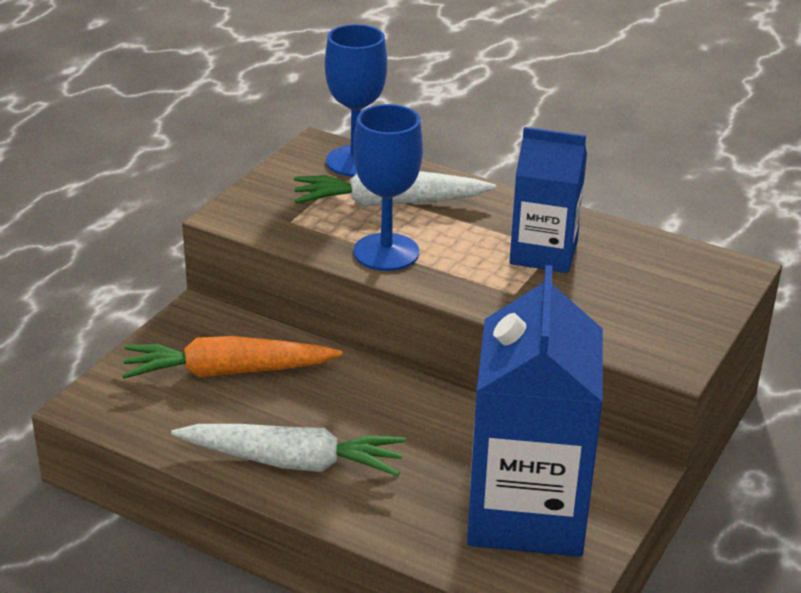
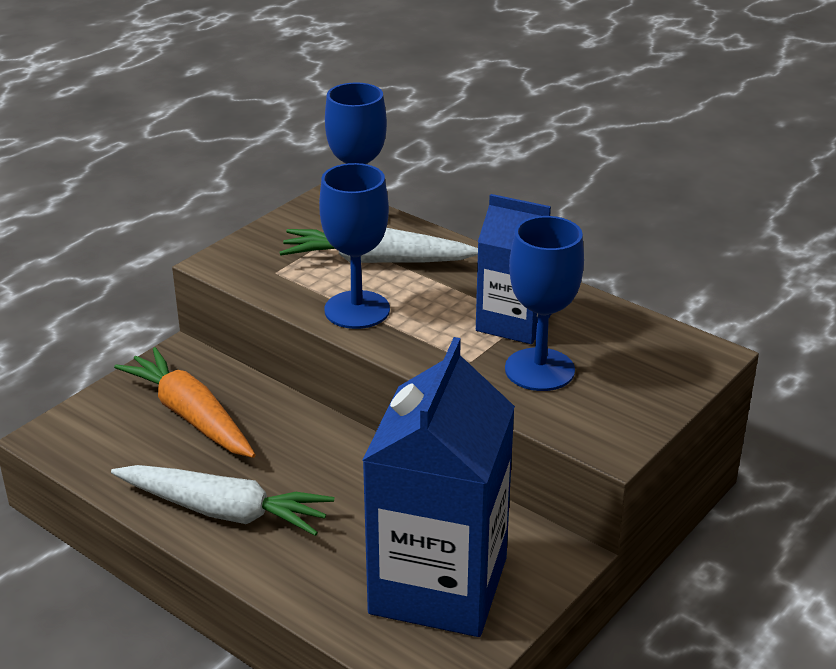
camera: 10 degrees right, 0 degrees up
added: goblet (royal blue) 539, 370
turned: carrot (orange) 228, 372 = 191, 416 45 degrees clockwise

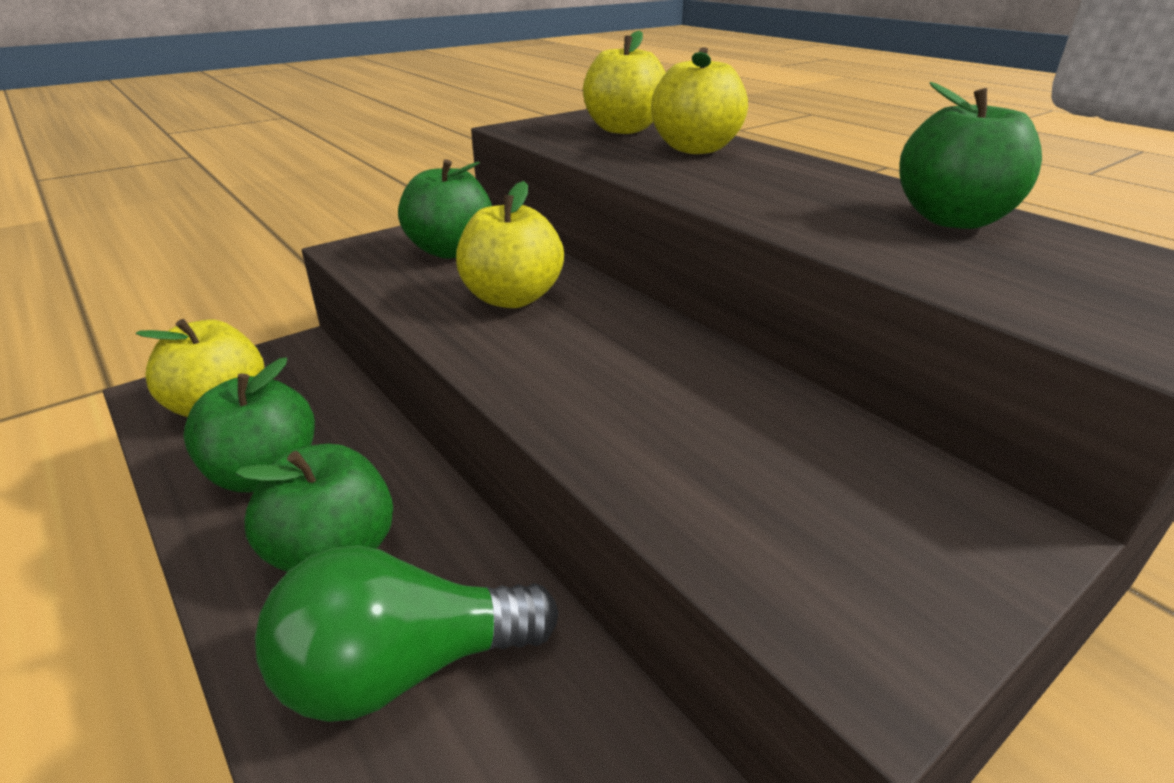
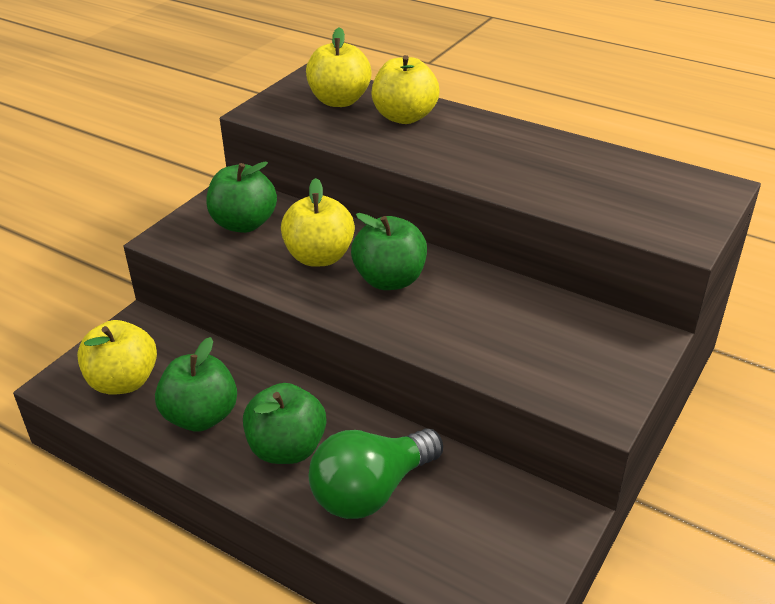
camera: 20 degrees left, 5 degrees up
moved: apple (green) 952, 219 to 390, 280

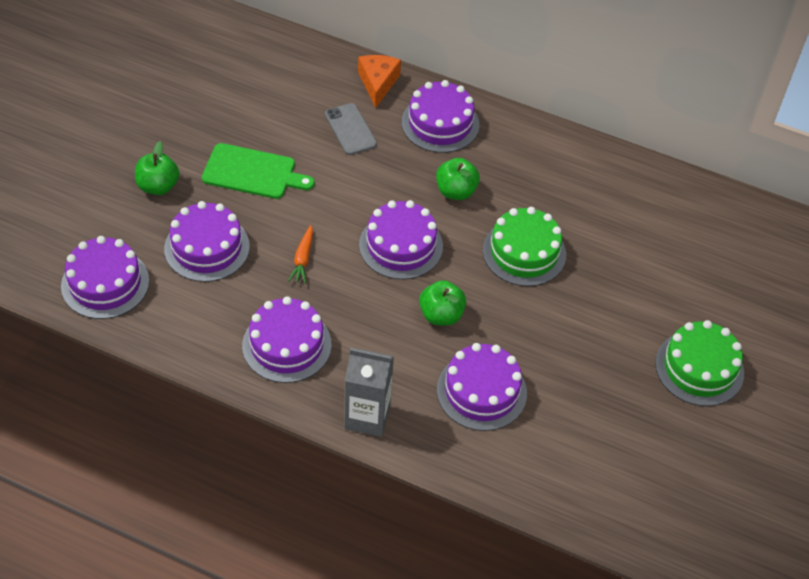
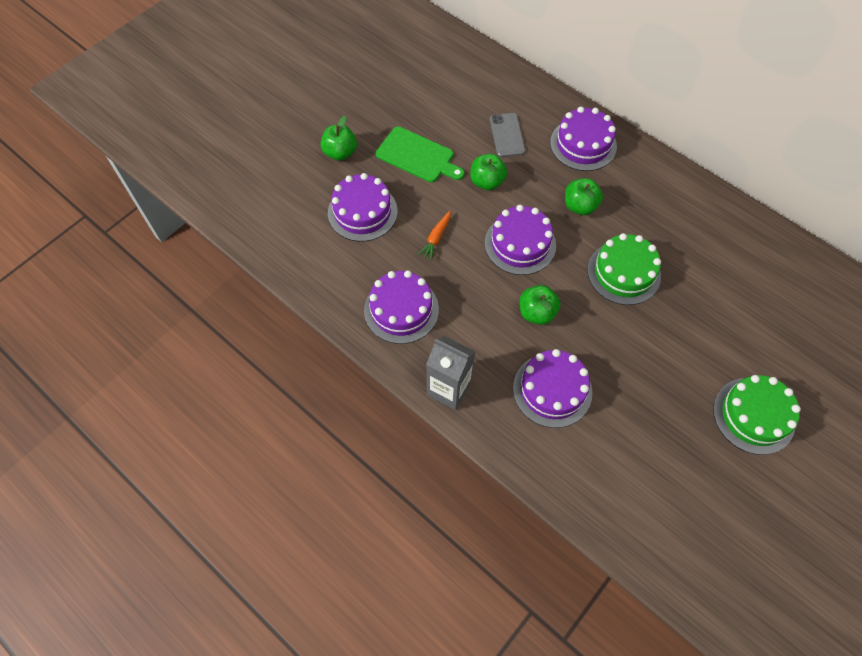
camera: 20 degrees right, 10 degrees up
removed: layer cake (violet) 105, 283; cheese (orange) 378, 83
added: apple (green) 487, 182

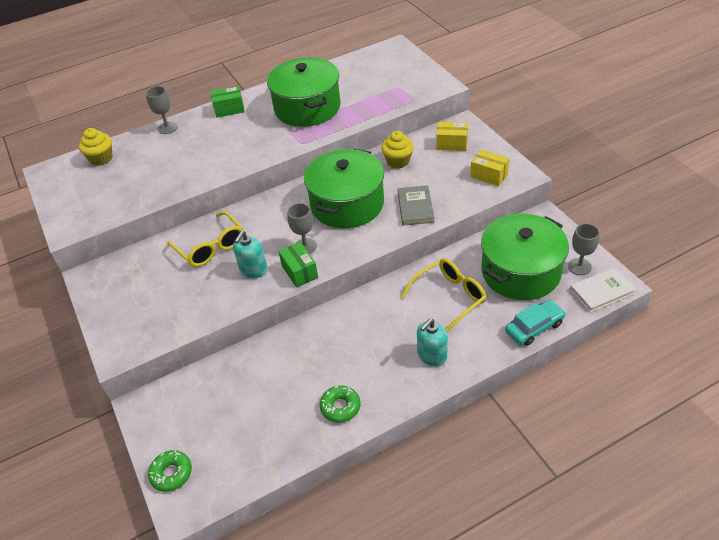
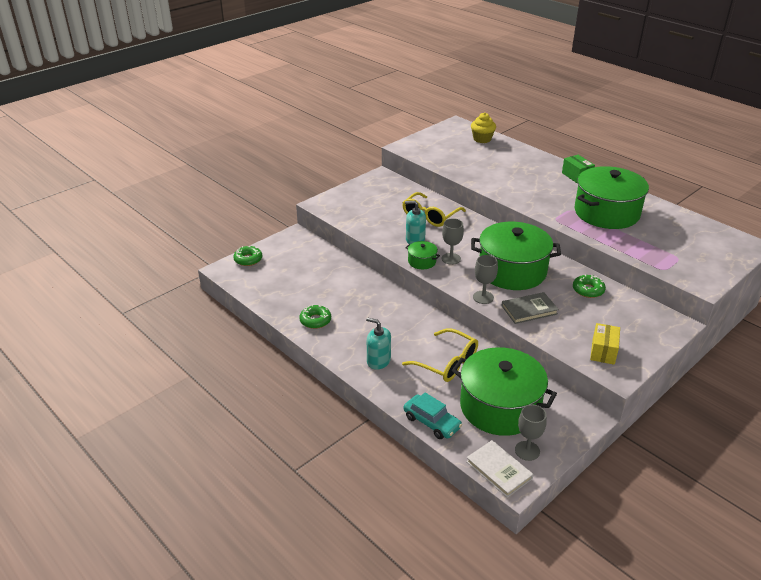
camera: 70 degrees right, 10 degrees down
removed: box (yellow) 451, 144
moved: goblet (ash-grey) 167, 128 to 483, 297
replaced: box (green) 300, 272 to cooking pot (green) 422, 261; muffin (yellow) 398, 161 to glazed donut (green) 588, 290

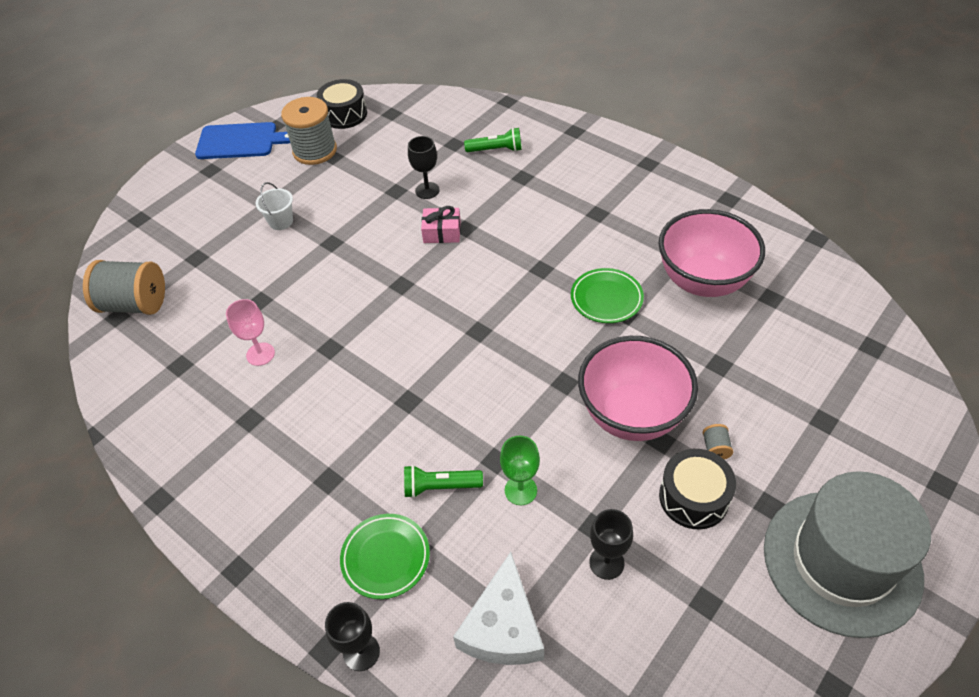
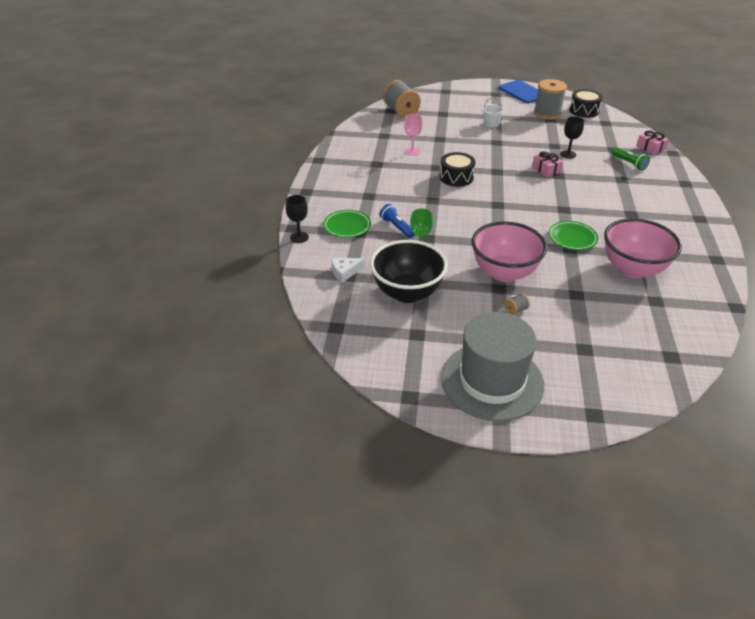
camera: 55 degrees right, 10 degrees down
added: present (rose-pink) 650, 148
moved: toy drum (jet-black) 693, 497 to 456, 177
replaced: goblet (jet-black) 606, 562 to bowl (jet-black) 407, 293
recoloured: torch (green) 440, 487 to torch (royal blue) 397, 227
resized: cheese (pure white) 503, 626 = 345, 272 x0.59

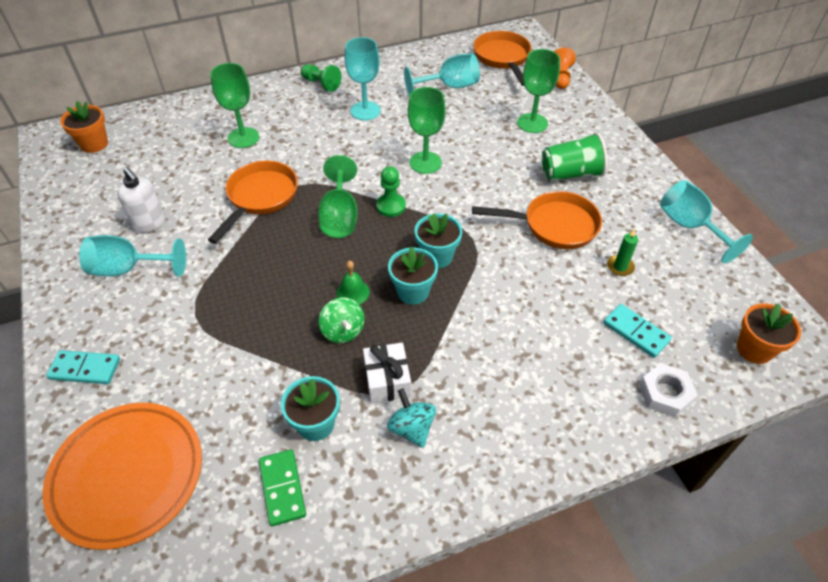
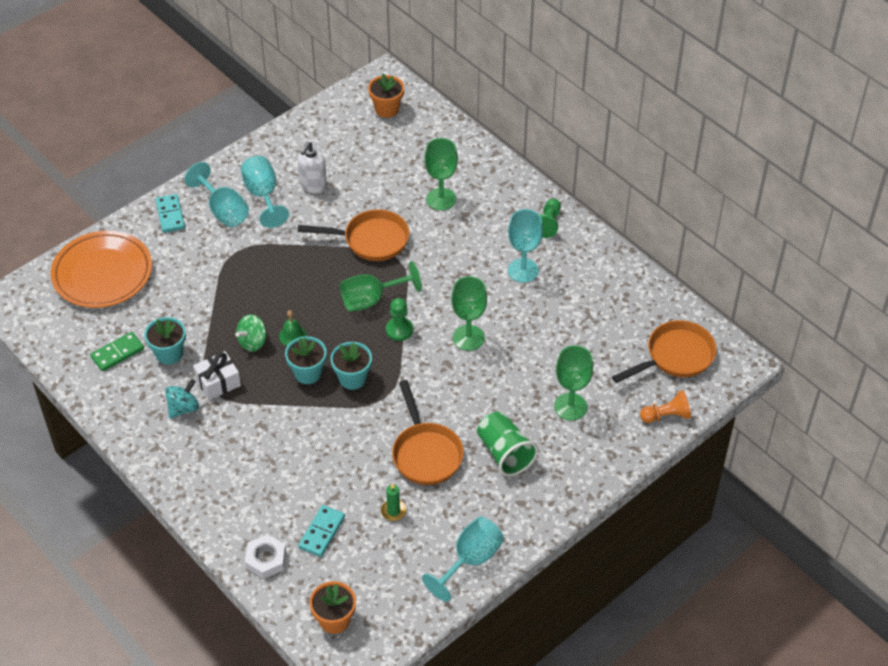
camera: 70 degrees right, 0 degrees up
moved: goblet (teal) 450, 86 to 223, 210

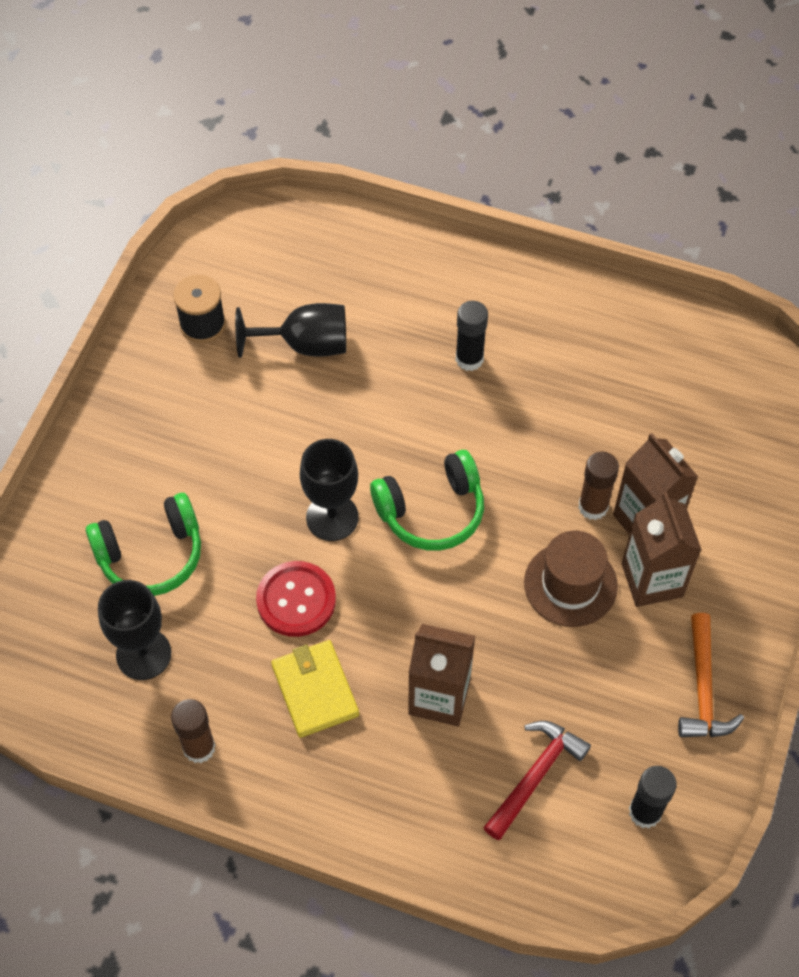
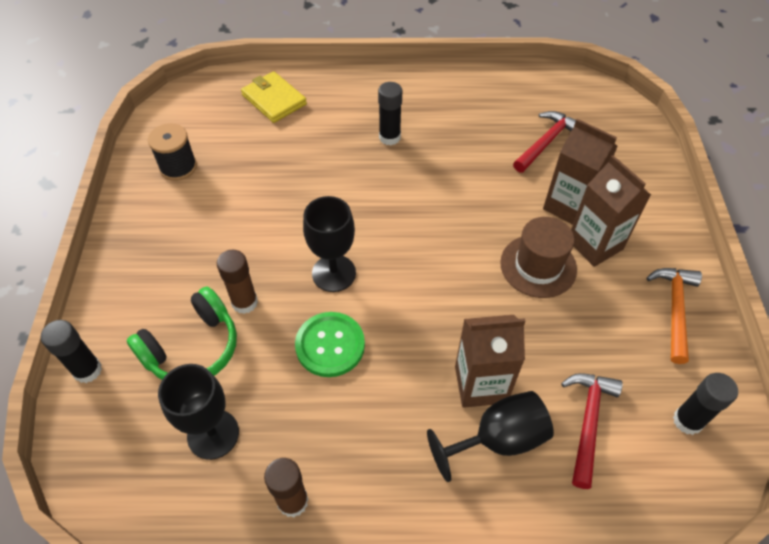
camera: 20 degrees left, 5 degrees down
removed: headset (green) 432, 511
added: glue (jet-black) 87, 370; hammer (scarlet) 546, 142
moved: goblet (jet-black) 305, 345 to 498, 439; billfold (yellow) 315, 690 to 274, 99; glue (dark brown) 593, 506 to 244, 302
recoloured: button (scarlet) 296, 600 to button (green) 330, 345
turned: hammer (orange) 703, 688 = 674, 309 150 degrees counterclockwise

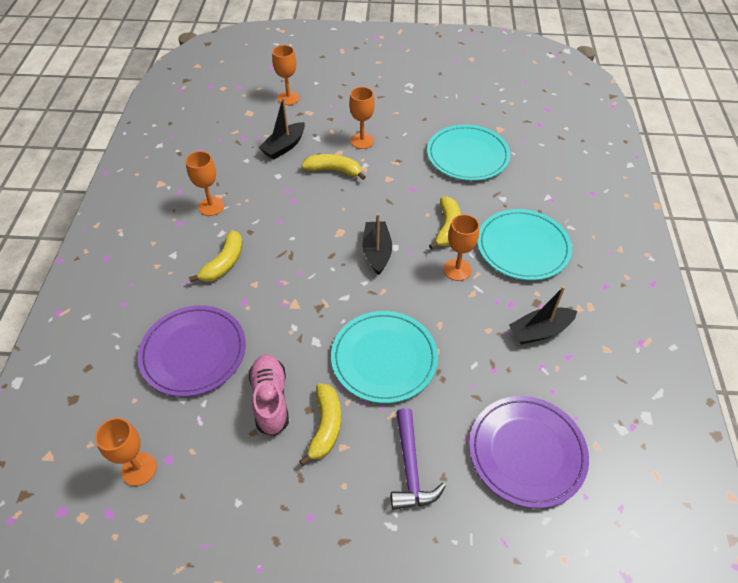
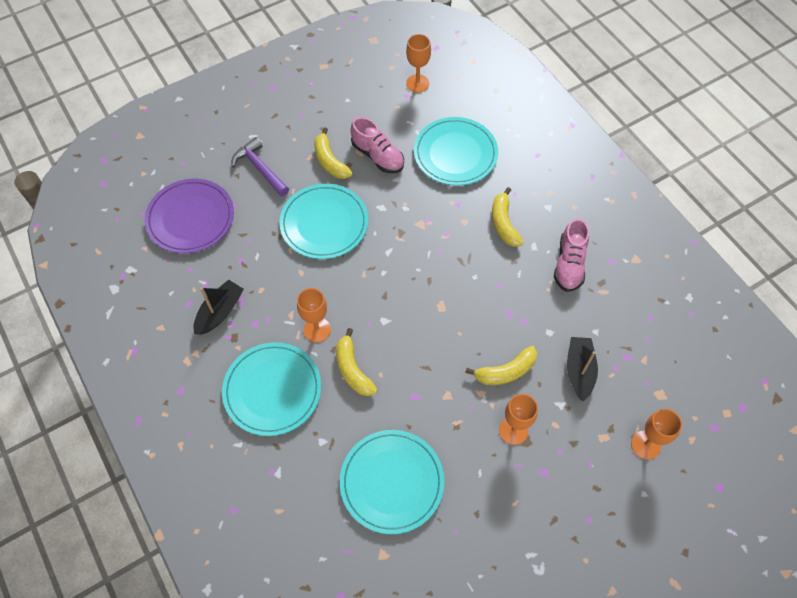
camera: 145 degrees right, 10 degrees up
removed: toy boat (jet-black) 377, 252
replaced: goblet (orange) 211, 206 to sneaker (rose-pink) 569, 264
recoloured: flat dish (violet) 193, 352 to flat dish (teal) 455, 153

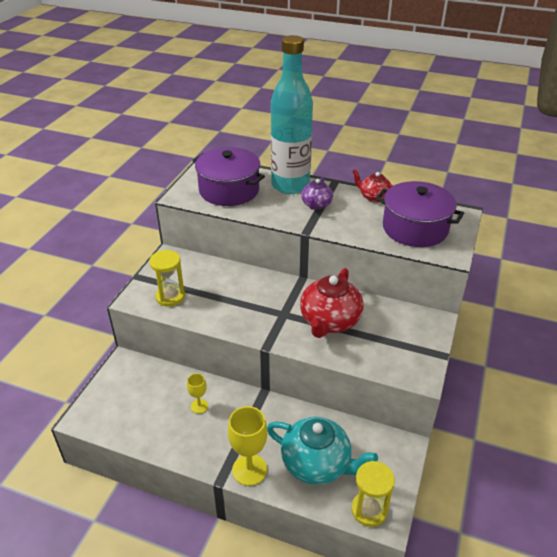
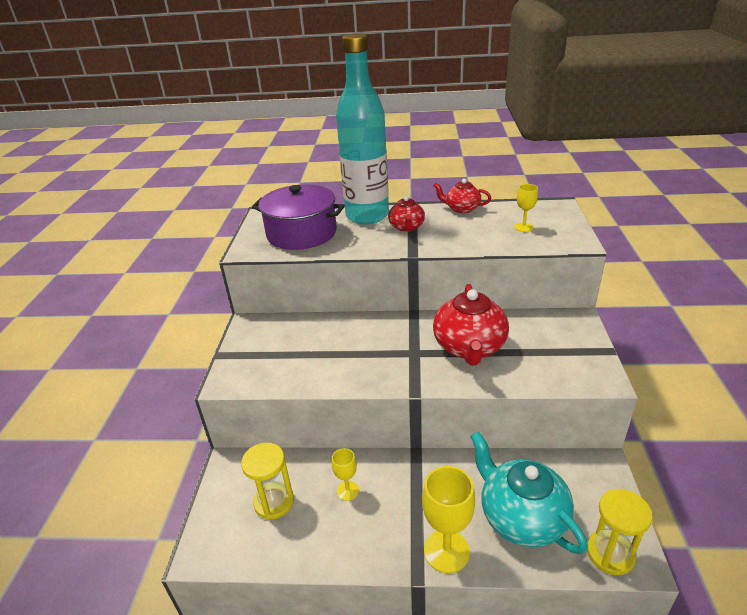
camera: 15 degrees left, 5 degrees down
moved: hourglass (yellow) 170, 297 to 274, 502
replaced: cooking pot (violet) 415, 228 to goblet (yellow) 523, 227
recoloured: teapot (violet) 316, 205 to teapot (scarlet) 406, 227
turned: teapot (teal) 317, 464 = 521, 517 135 degrees counterclockwise

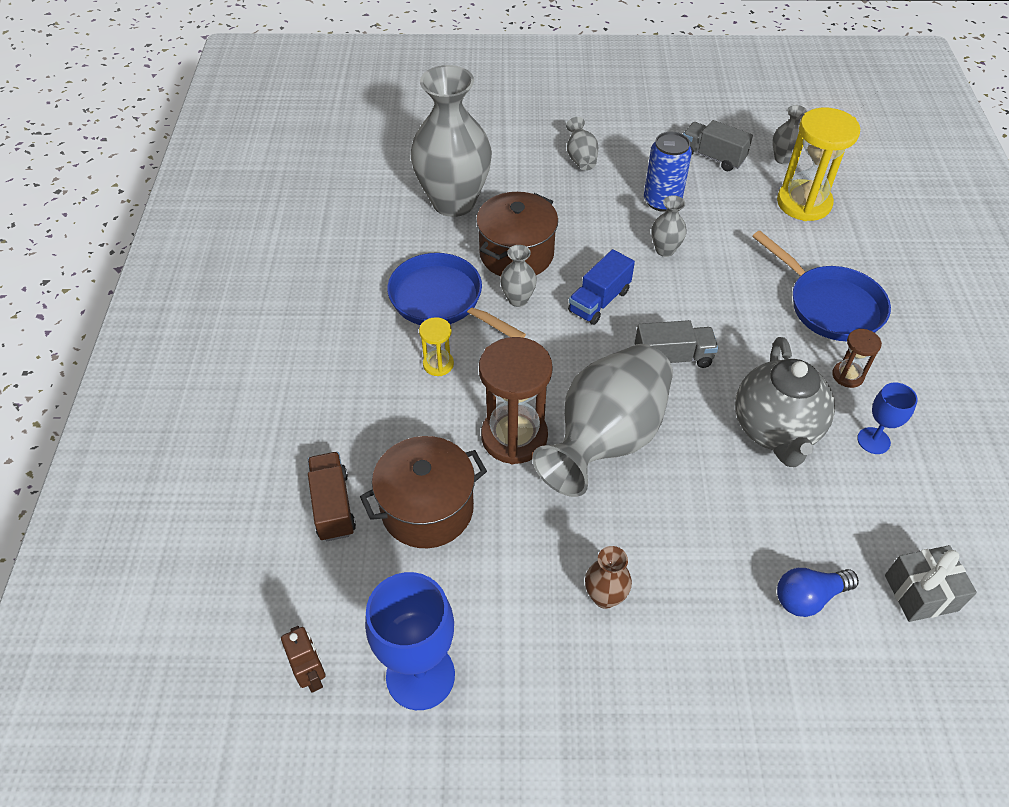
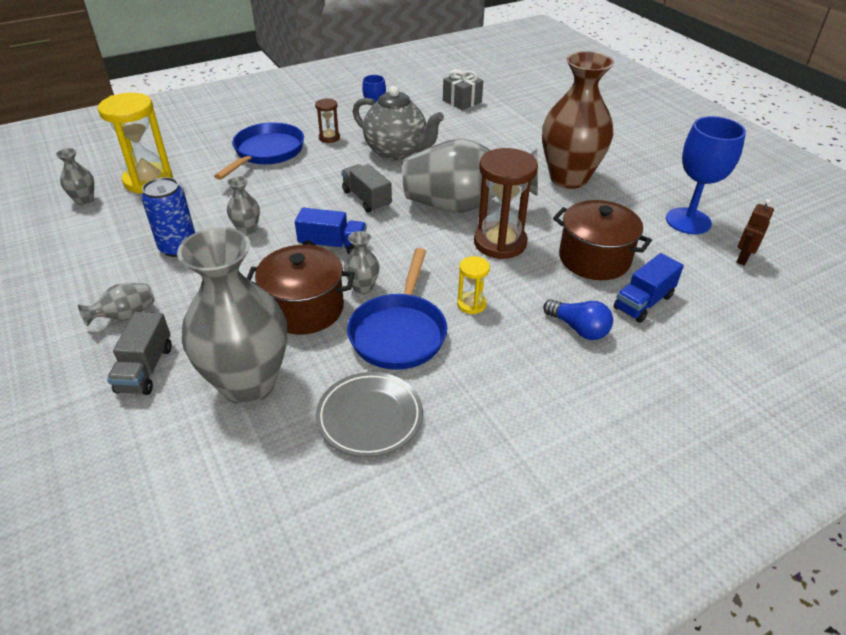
camera: 120 degrees left, 10 degrees down
added: flat dish (ash-grey) 369, 417
moved: lorry (ash-grey) 712, 157 to 145, 369; bulb (royal blue) 808, 597 to 578, 328
recoloured: lorry (dark brown) 333, 506 to lorry (royal blue) 643, 302
turned: teapot (ash-grey) 775, 430 = 397, 152 60 degrees clockwise
resized: flower vase (dark brown) 605, 597 = 568, 178 x2.37

